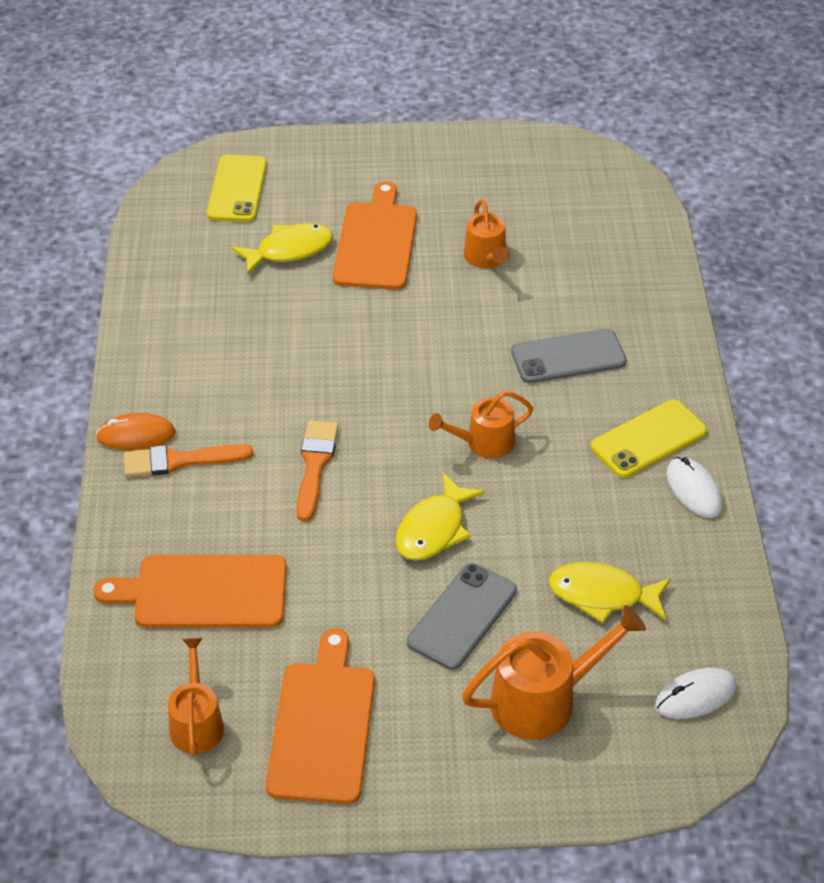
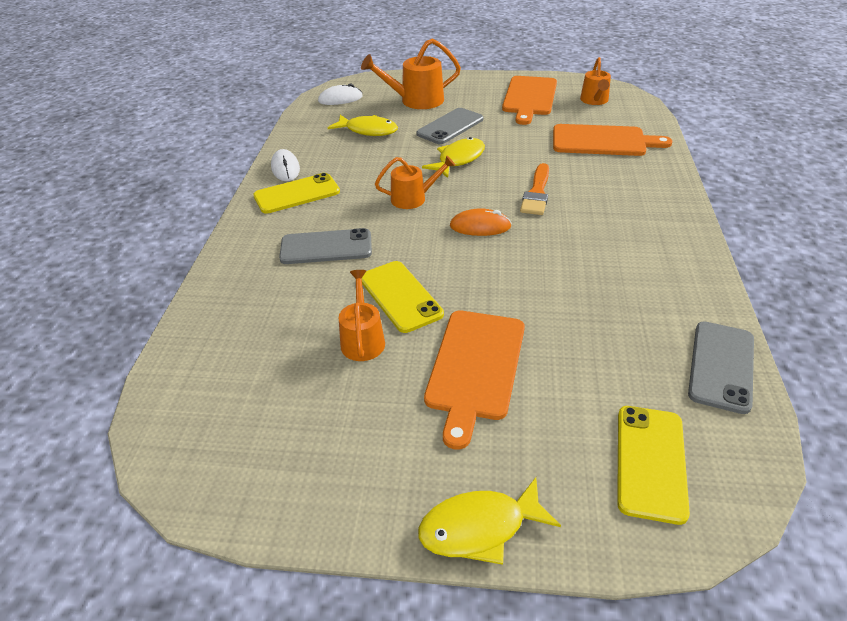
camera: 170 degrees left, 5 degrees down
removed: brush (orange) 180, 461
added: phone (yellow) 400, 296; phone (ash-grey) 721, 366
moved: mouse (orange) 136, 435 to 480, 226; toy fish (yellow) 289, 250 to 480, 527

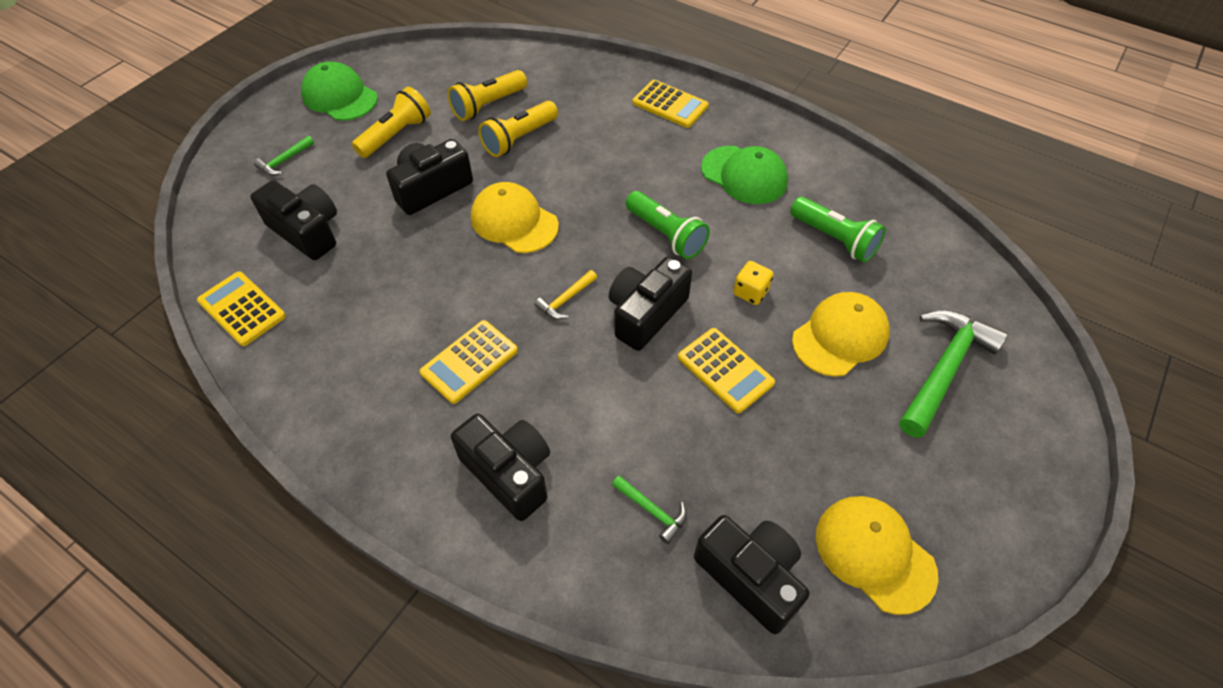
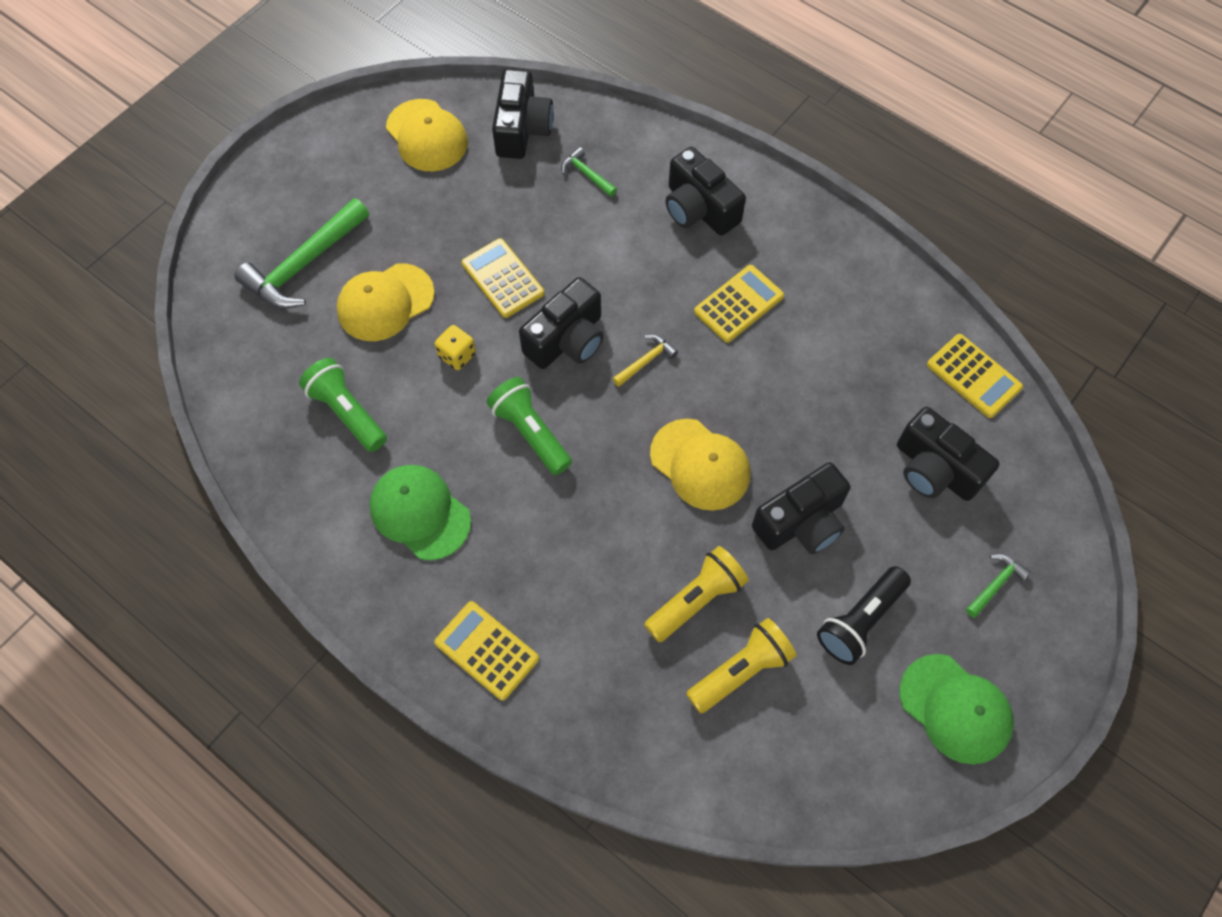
camera: 175 degrees left, 10 degrees up
recoloured: torch (yellow) 396, 135 to torch (jet-black) 860, 620
turned: compact camera (jet-black) 750, 576 = 522, 129 135 degrees counterclockwise

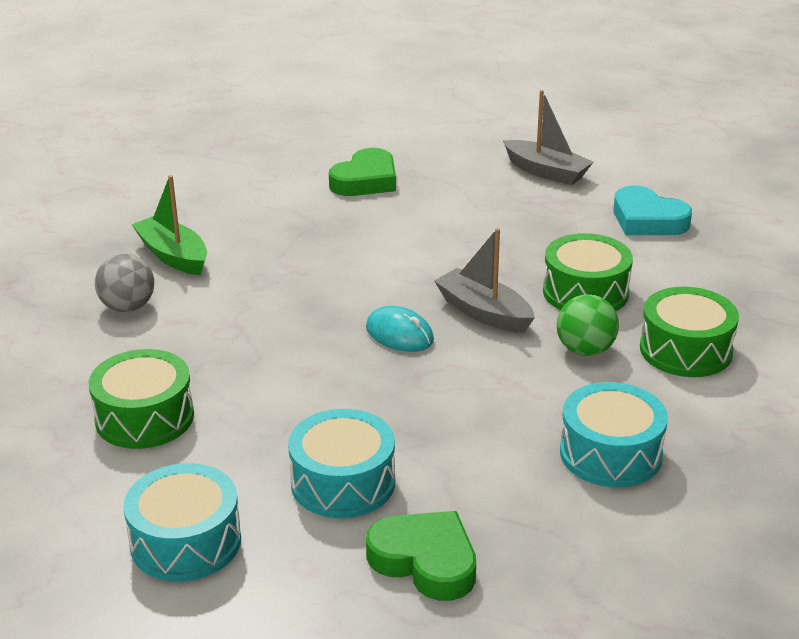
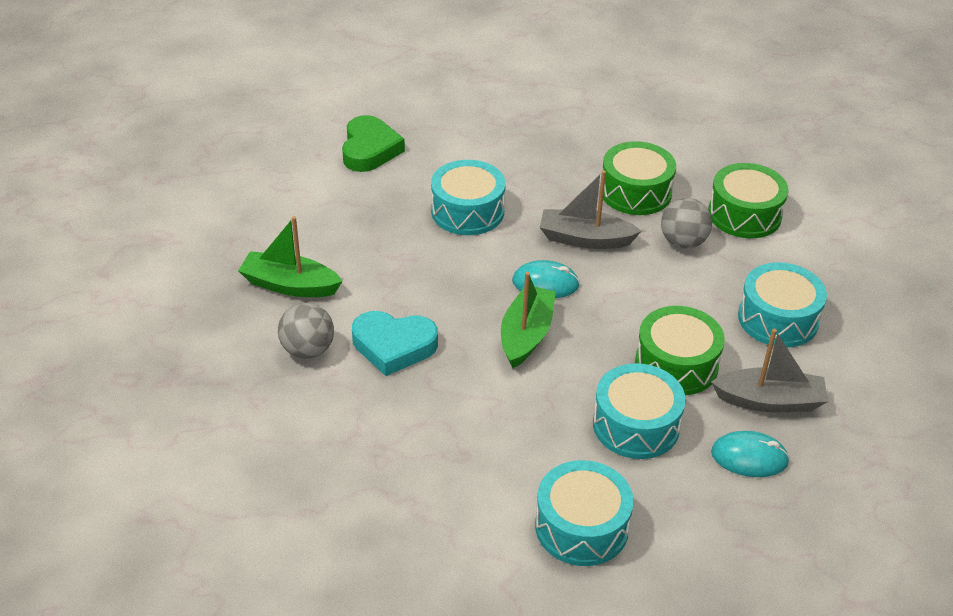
camera: 35 degrees left, 10 degrees up
added: toy drum (teal) 467, 211; toy boat (green) 526, 335
moved: toy drum (green) 144, 417 to 676, 364; toy boat (ash-grey) 546, 172 to 769, 401; heart shape (teal) 647, 220 to 394, 346
replaced: heart shape (green) 425, 561 to mouse (teal) 749, 457
recoloured: ball (green) 585, 350 to ball (ash-grey) 683, 242

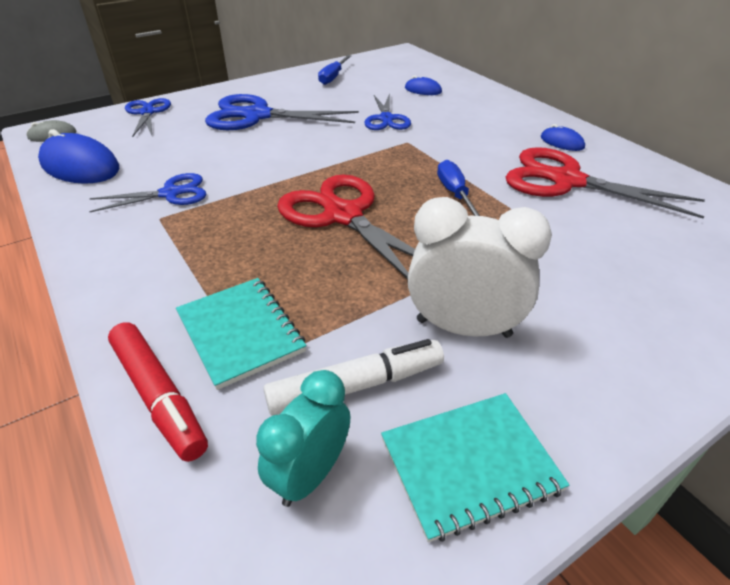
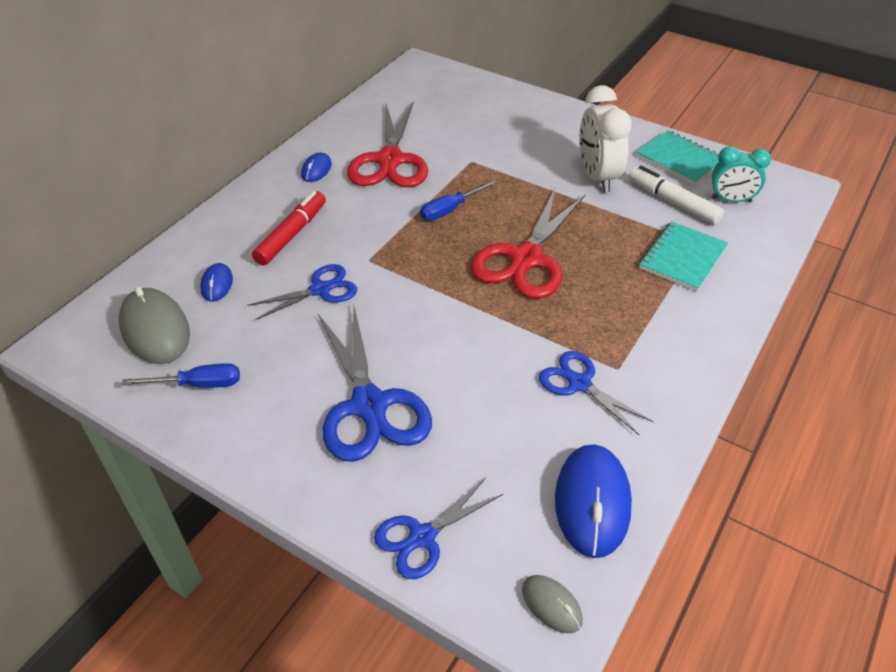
camera: 115 degrees left, 5 degrees up
added: mouse (ash-grey) 155, 329
moved: felt pen (scarlet) 159, 396 to 292, 234

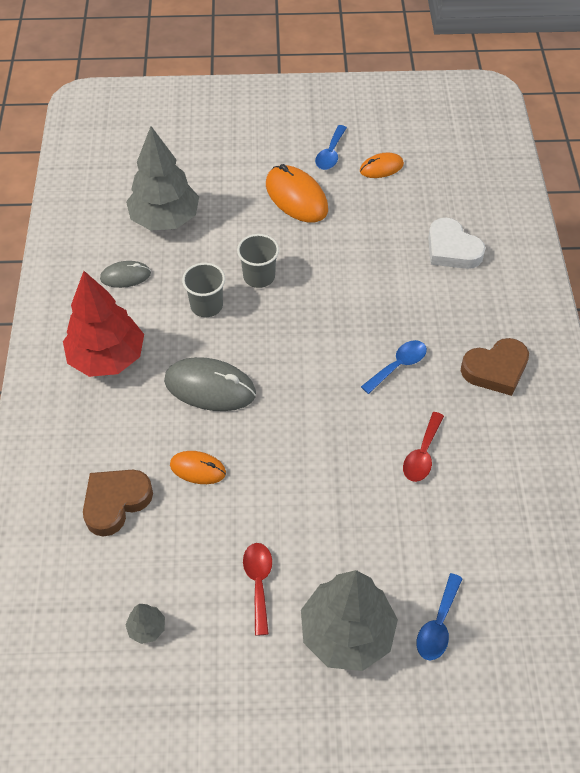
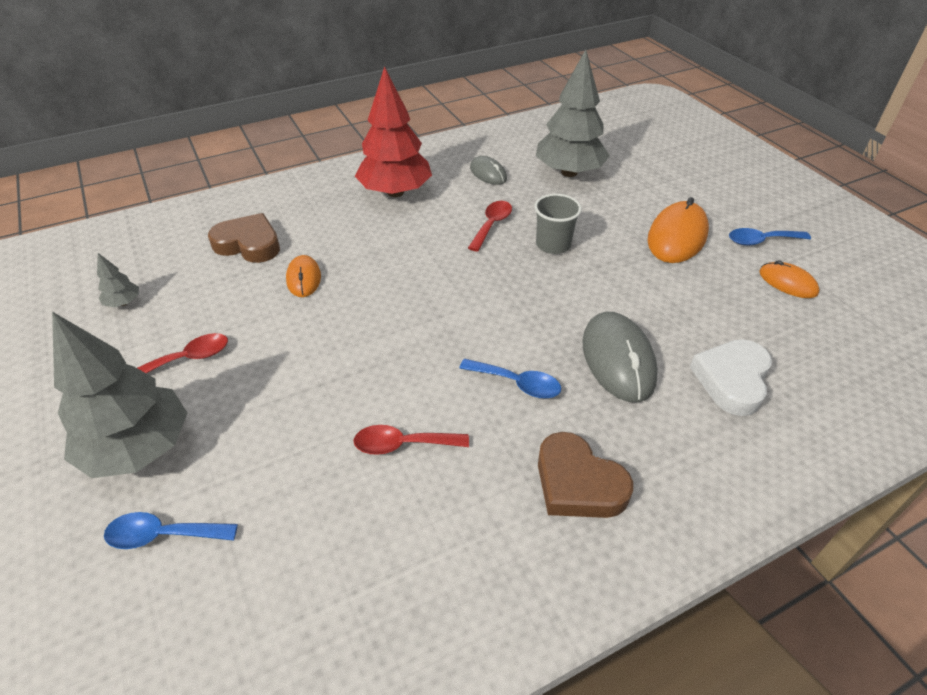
camera: 65 degrees right, 10 degrees down
moved: mouse (ash-grey) 210, 387 to 618, 359
replaced: beaker (ash-grey) 206, 305 to teaspoon (scarlet) 492, 225

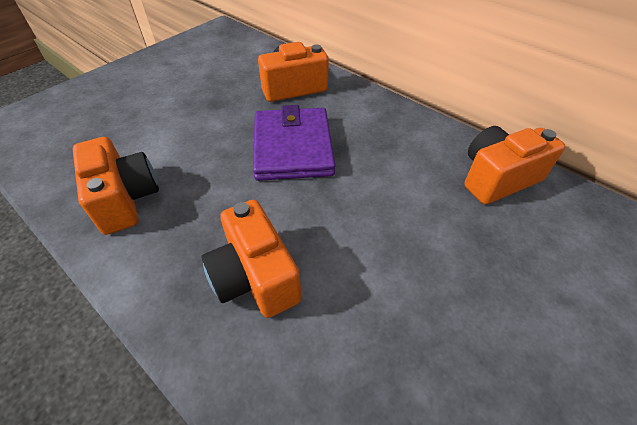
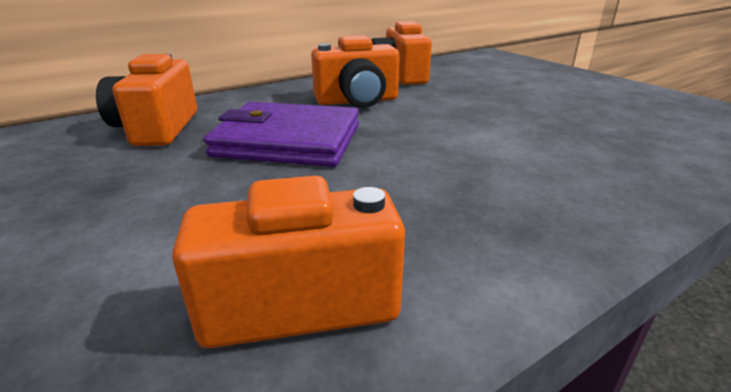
camera: 75 degrees left, 20 degrees down
moved: compact camera (orange) 255, 277 to 357, 101

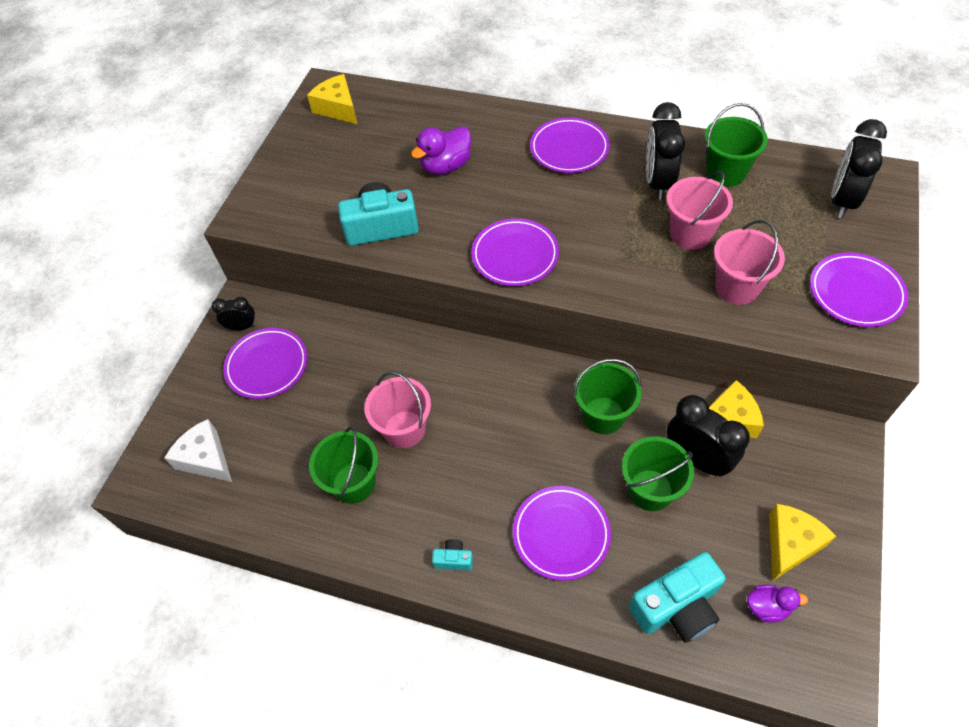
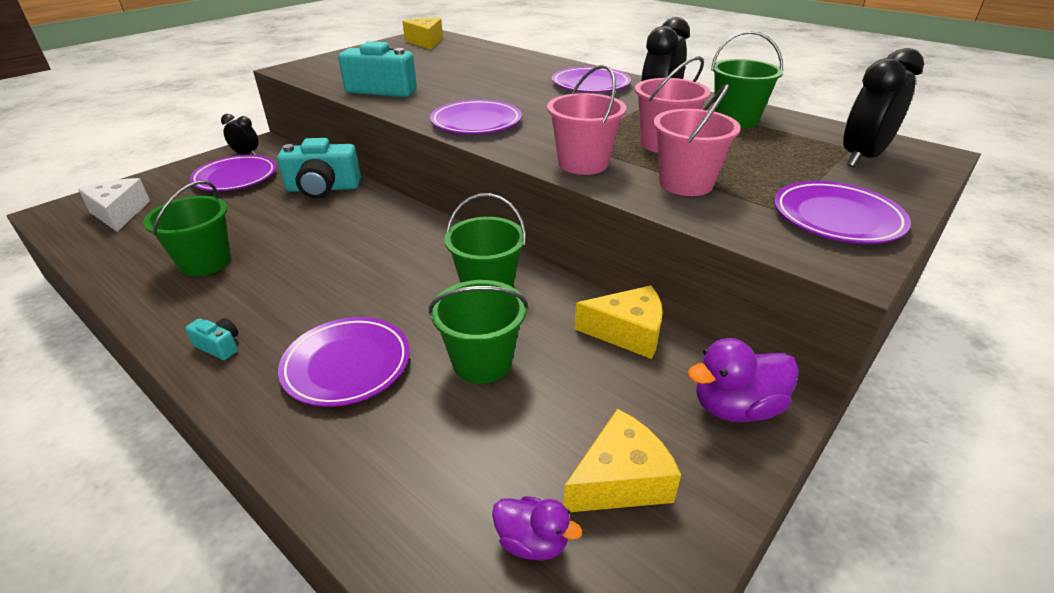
camera: 20 degrees right, 20 degrees down
removed: clock (jet-black) 697, 458
moved: sand bucket (rose-pink) 404, 429 to 583, 163; toy duck (violet) 446, 166 to 736, 407; compact camera (teal) 677, 606 to 323, 188

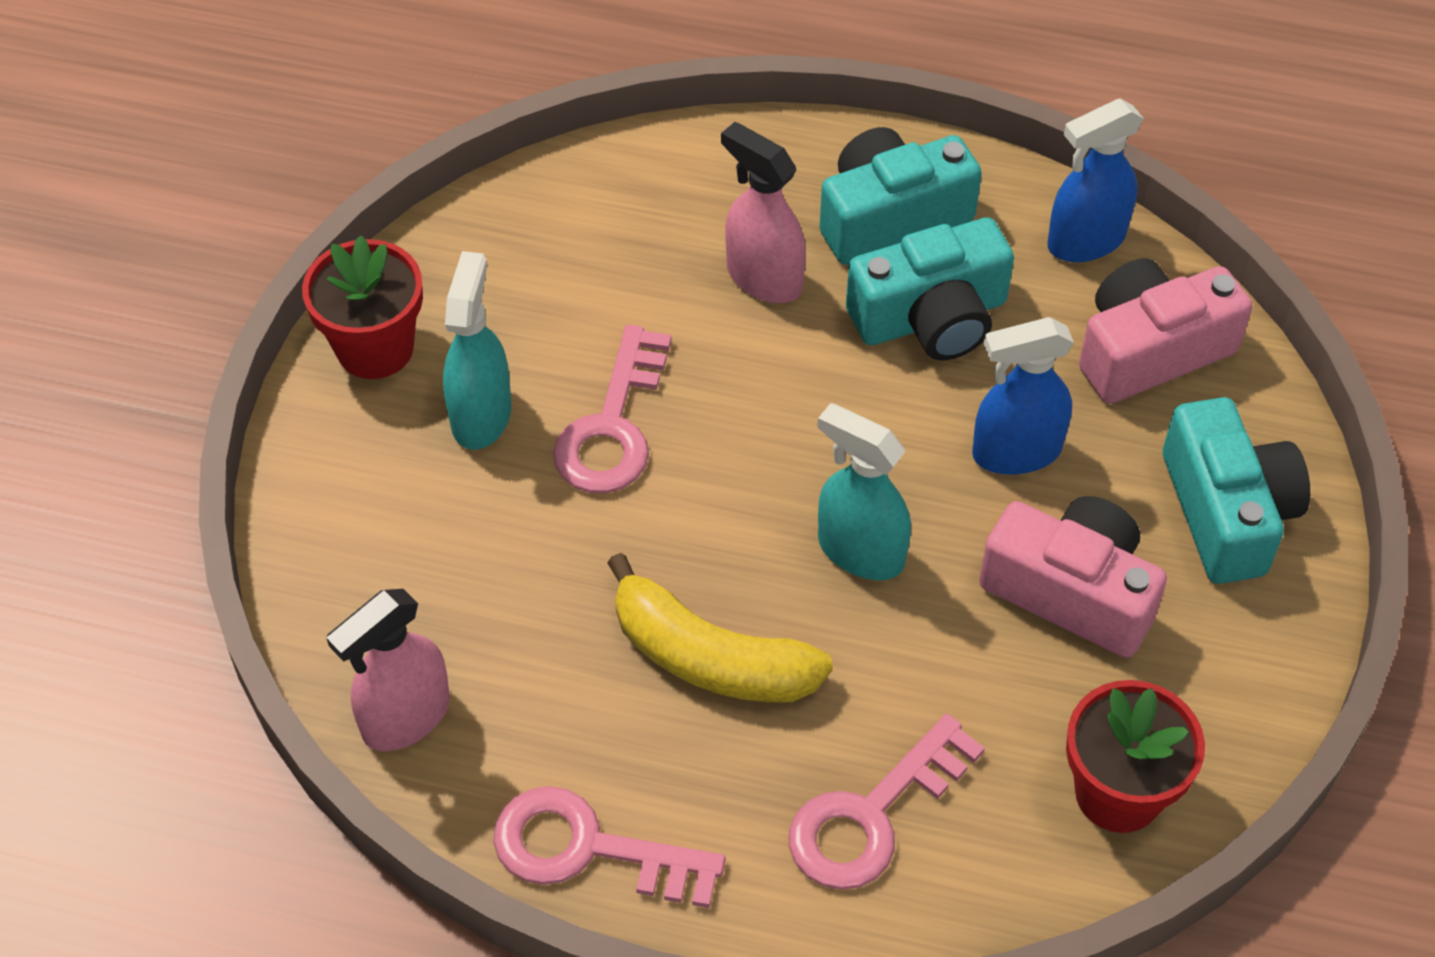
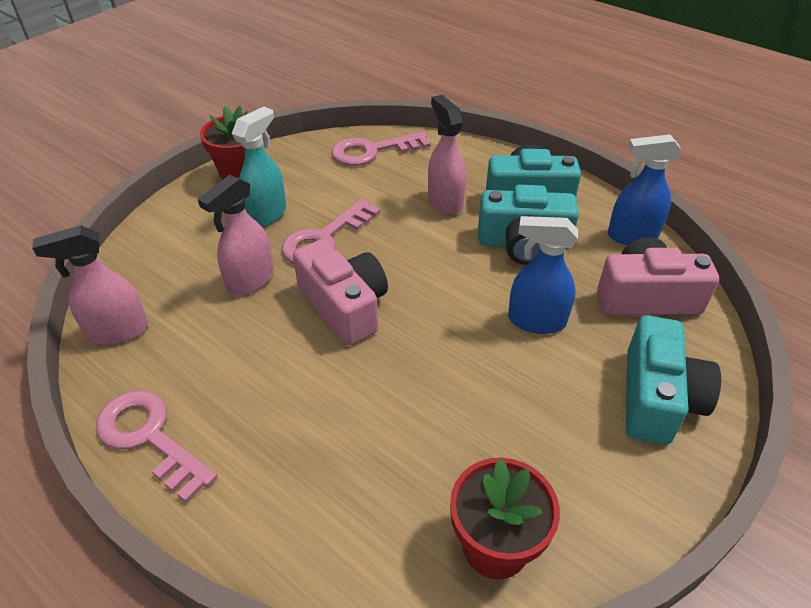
camera: 25 degrees right, 10 degrees down
removed: banana (yellow) 709, 657; sprayer (teal) 860, 551
added: sprayer (rose-pink) 250, 281
moved: latchkey (rose-pink) 872, 815 to 373, 151; compact camera (rose-pink) 1071, 591 to 344, 306

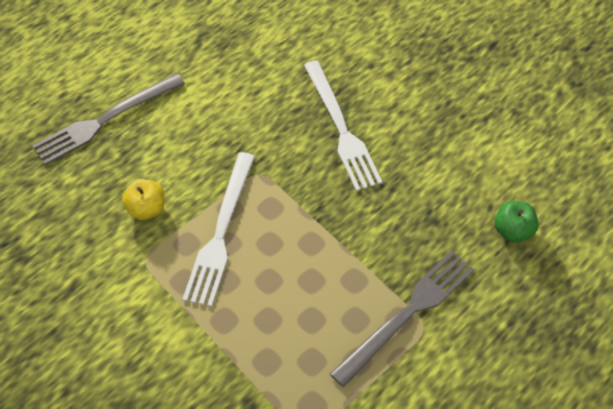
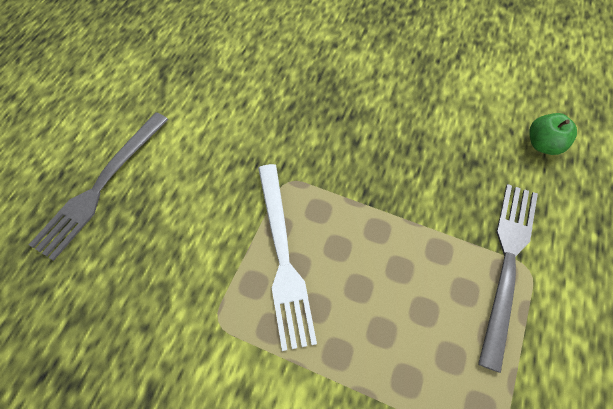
camera: 25 degrees left, 5 degrees up
removed: apple (yellow) 147, 208; dinner fork (pure white) 341, 128

